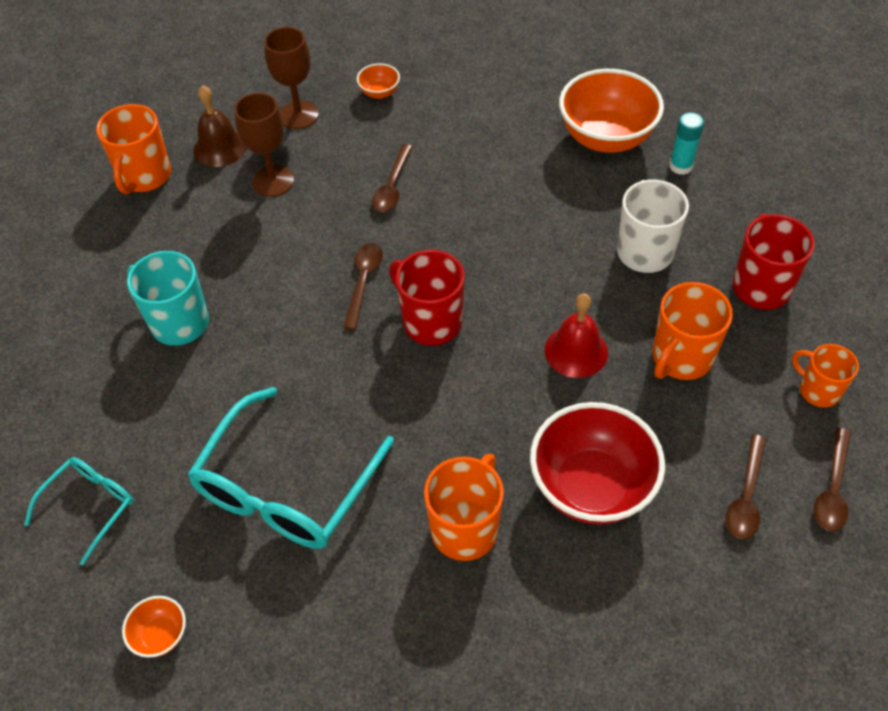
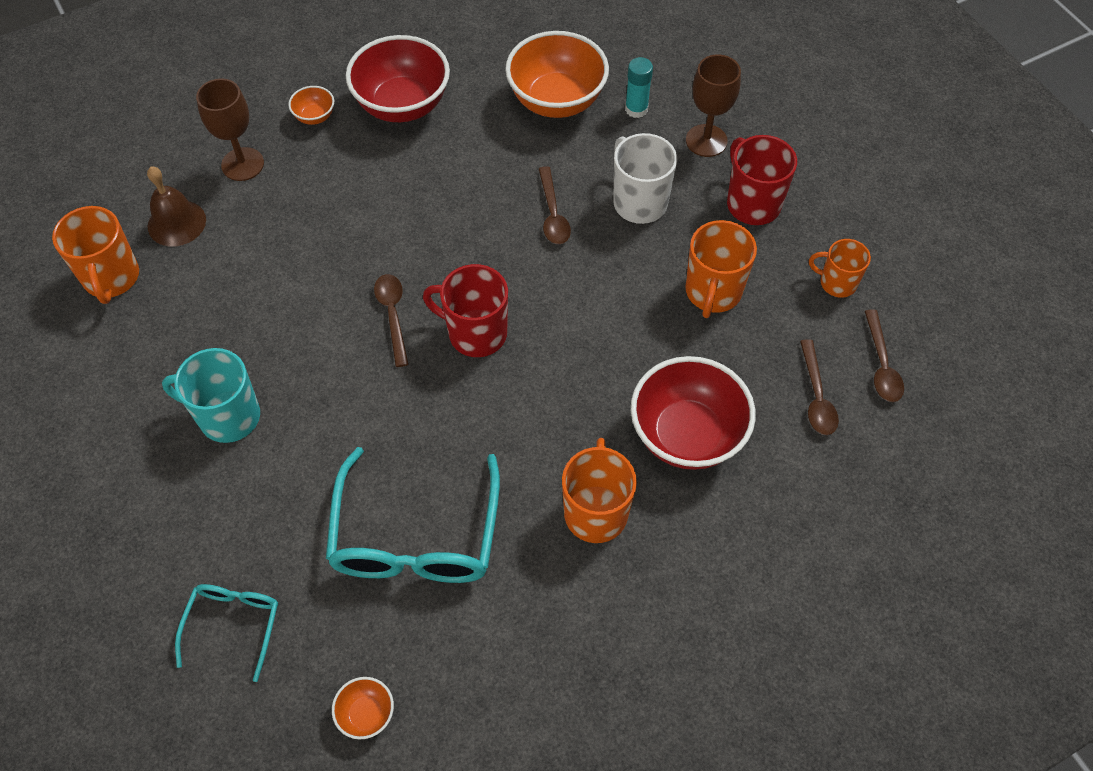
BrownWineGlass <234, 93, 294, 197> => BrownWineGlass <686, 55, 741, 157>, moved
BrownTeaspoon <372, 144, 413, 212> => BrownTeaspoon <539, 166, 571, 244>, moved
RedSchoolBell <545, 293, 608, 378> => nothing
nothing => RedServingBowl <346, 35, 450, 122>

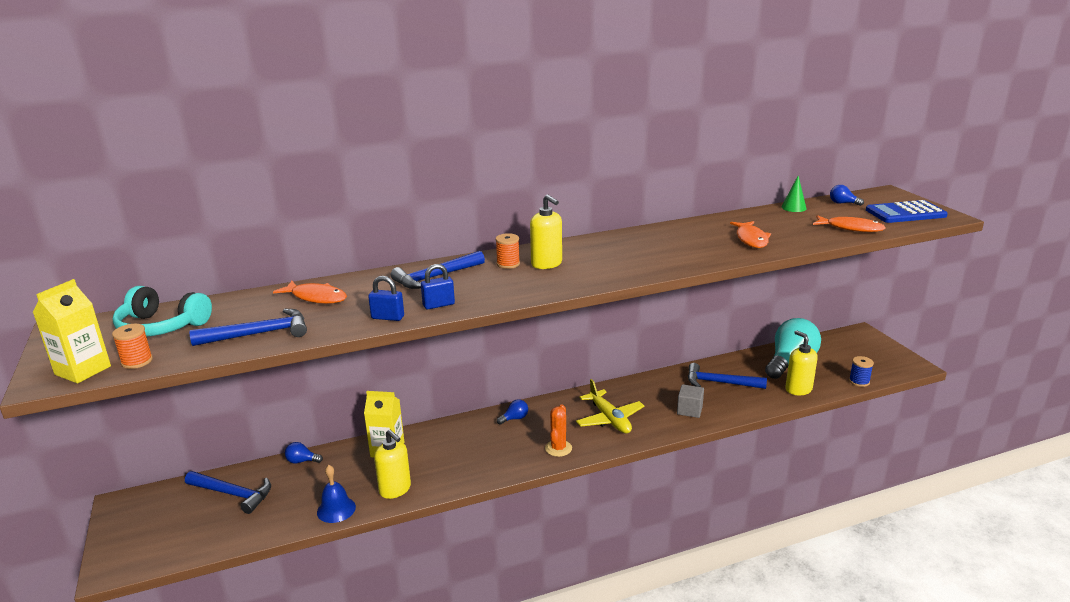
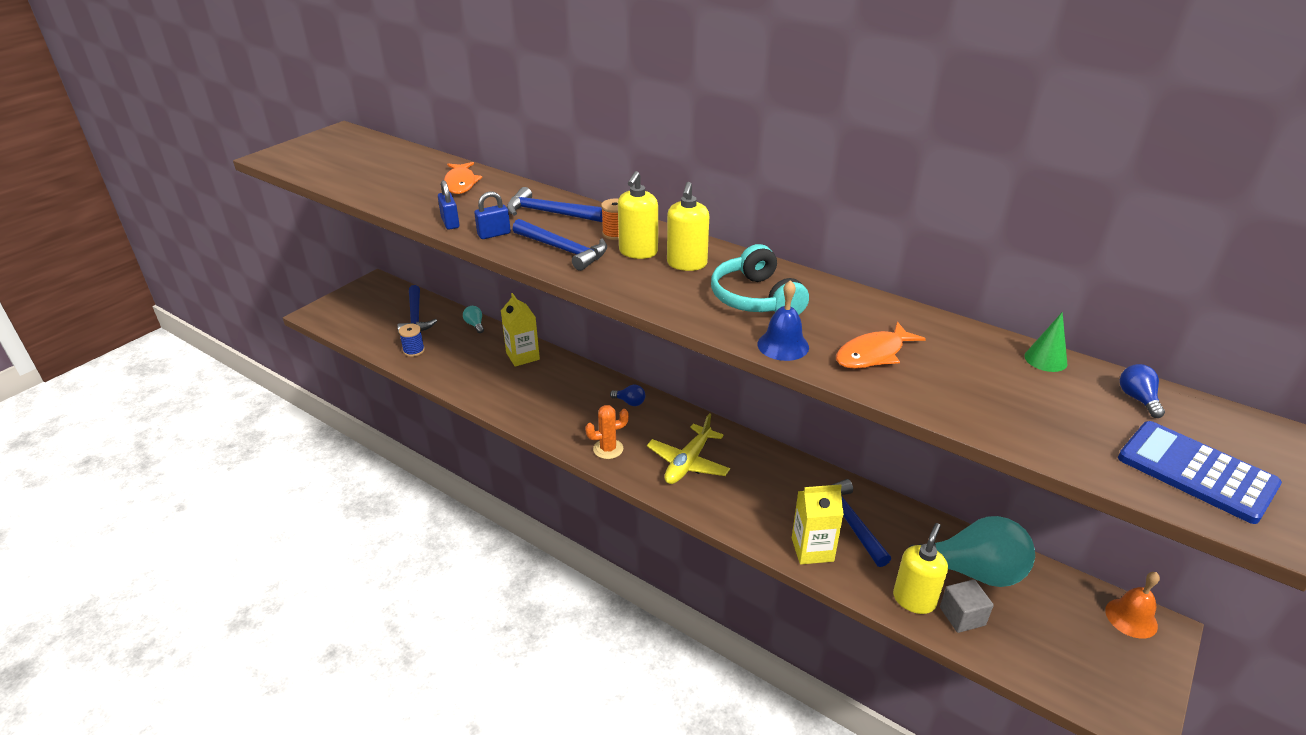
BrightYellowCarton <33, 279, 111, 383> => BrightYellowCarton <792, 484, 844, 564>, moved
BrightOrangeSpool <112, 324, 153, 369> => nothing
TealHeadset <113, 286, 212, 337> => TealHeadset <711, 244, 809, 315>, moved
RoyalBlueHammer <189, 309, 307, 346> => RoyalBlueHammer <513, 219, 607, 271>, moved
RoyalBlueLightBulb <285, 442, 323, 464> => TealLightBulb <463, 306, 484, 333>
RoyalBlueSchoolBell <317, 465, 356, 523> => RoyalBlueSchoolBell <757, 280, 809, 361>, moved
BrightYellowPumpBottle <374, 429, 411, 499> => BrightYellowPumpBottle <667, 182, 709, 271>, moved
RoyalBluePadlock <421, 264, 455, 309> => RoyalBluePadlock <474, 191, 511, 239>, 60 degrees counterclockwise
GreyCube <677, 384, 704, 418> => GreyCube <940, 579, 994, 633>, moved
BrightOrangeToyFish <813, 215, 886, 232> => nothing
RoyalBlueSpool <849, 356, 874, 387> => RoyalBlueSpool <399, 324, 425, 357>, moved
nothing => BrightOrangeSchoolBell <1105, 572, 1160, 639>

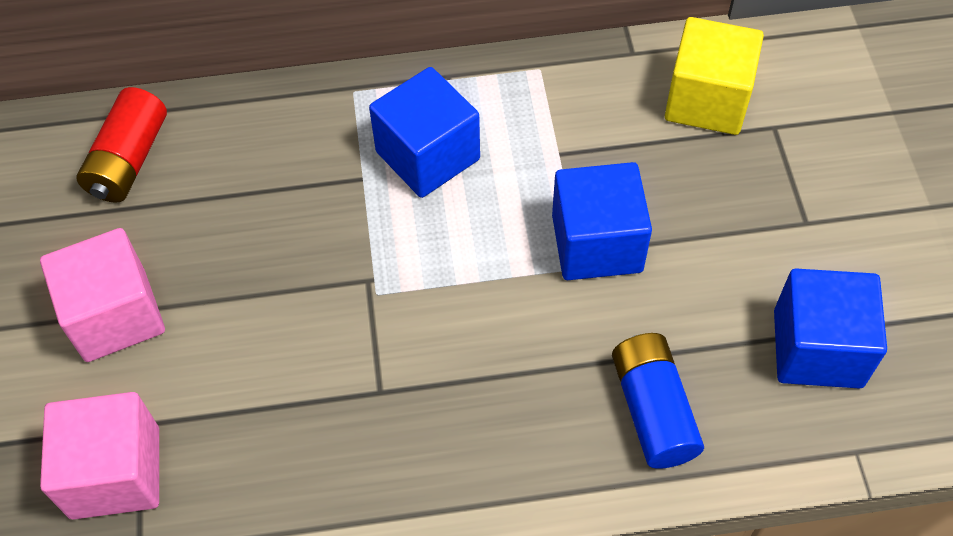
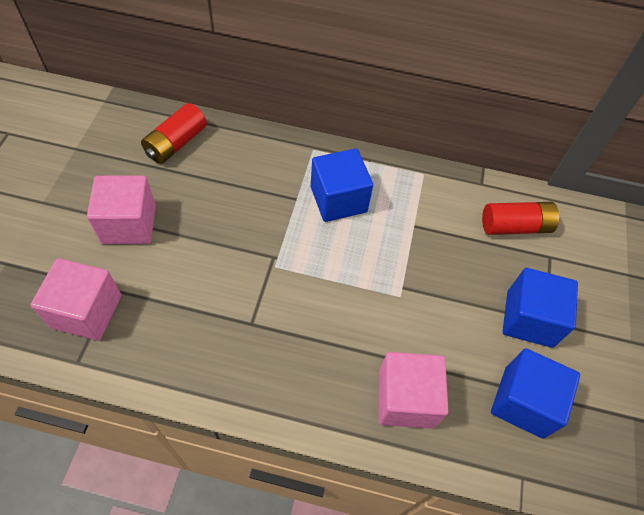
RoyalBlueCube <552, 162, 652, 280> => RoyalBlueCube <503, 268, 578, 348>, moved
RoyalBluePowerCell <612, 333, 704, 469> => RosePinkCube <378, 352, 448, 429>
BrightYellowCube <665, 17, 764, 135> => RedPowerCell <482, 202, 559, 235>

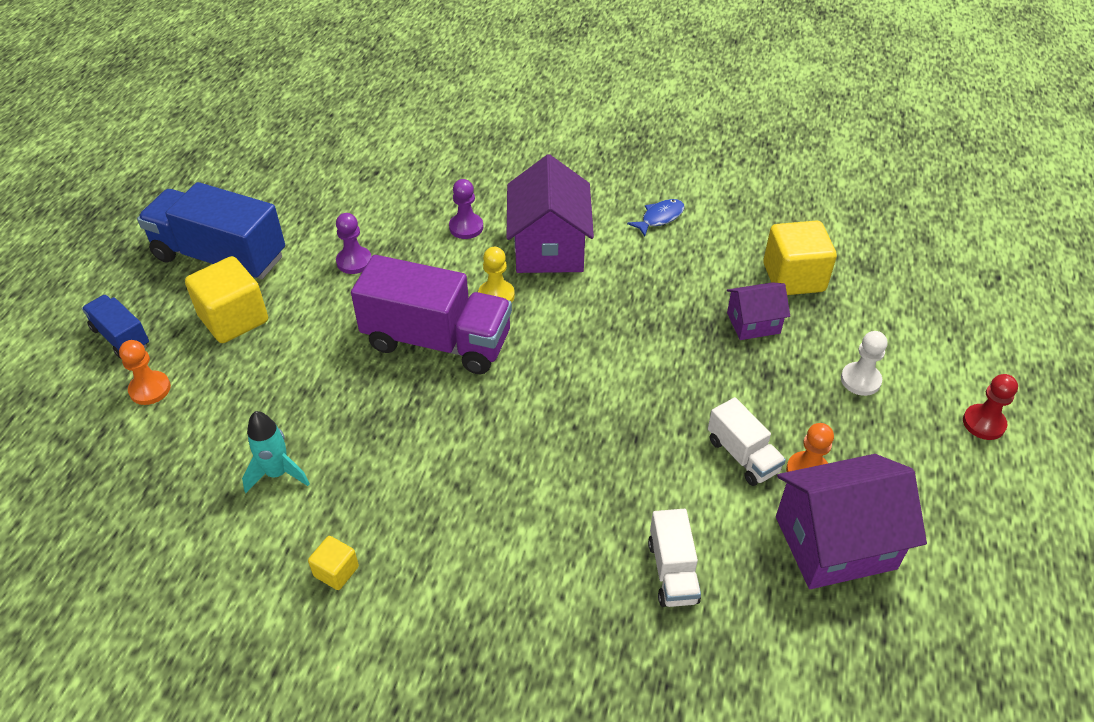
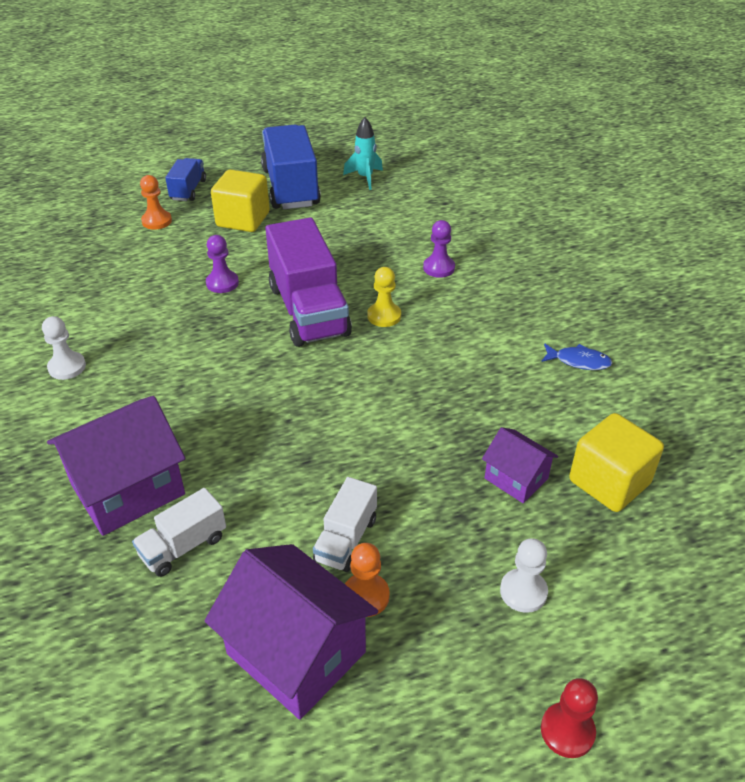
TealToyRocket <242, 411, 310, 493> => TealToyRocket <343, 117, 383, 190>, moved
BrightYellowCube <308, 536, 359, 590> => PureWhiteGamePawn <42, 316, 86, 380>
RoyalPurpleGamePawn <336, 213, 372, 274> => RoyalPurpleGamePawn <206, 235, 239, 293>, moved
RoyalPurpleToyHouse <506, 154, 594, 273> => RoyalPurpleToyHouse <47, 396, 186, 536>, moved

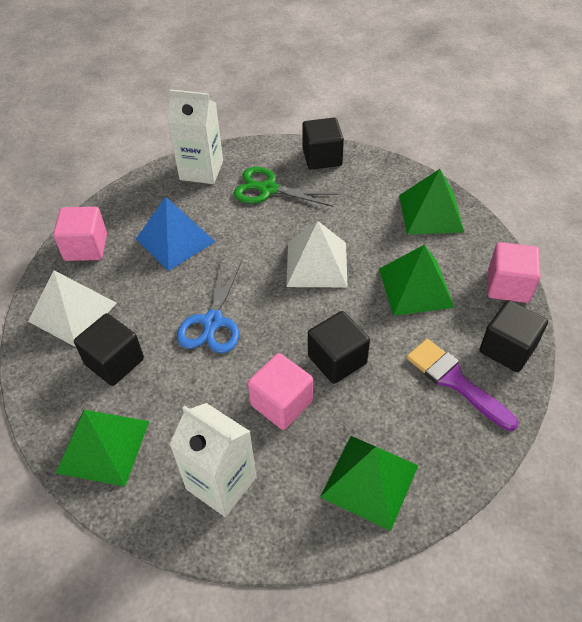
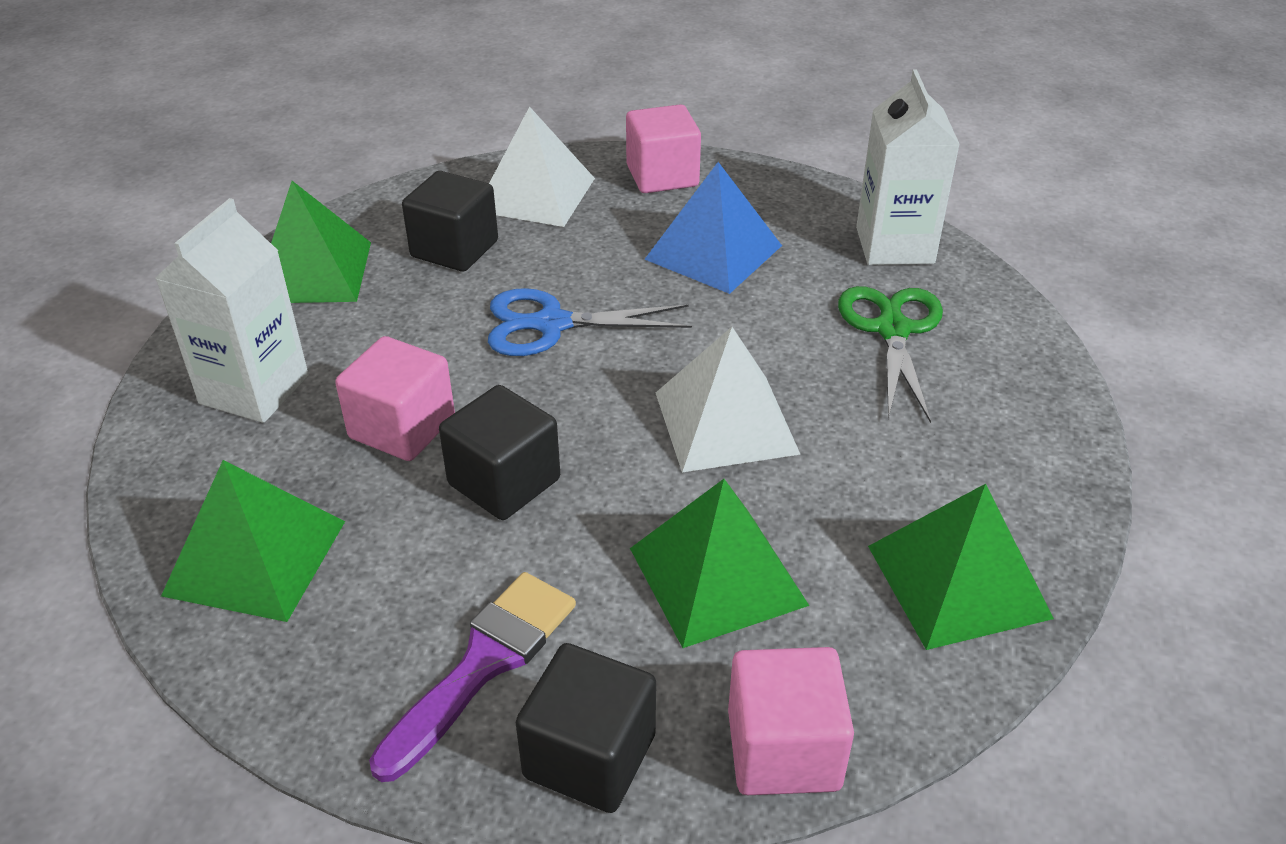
BlackCube <302, 118, 344, 170> => nothing

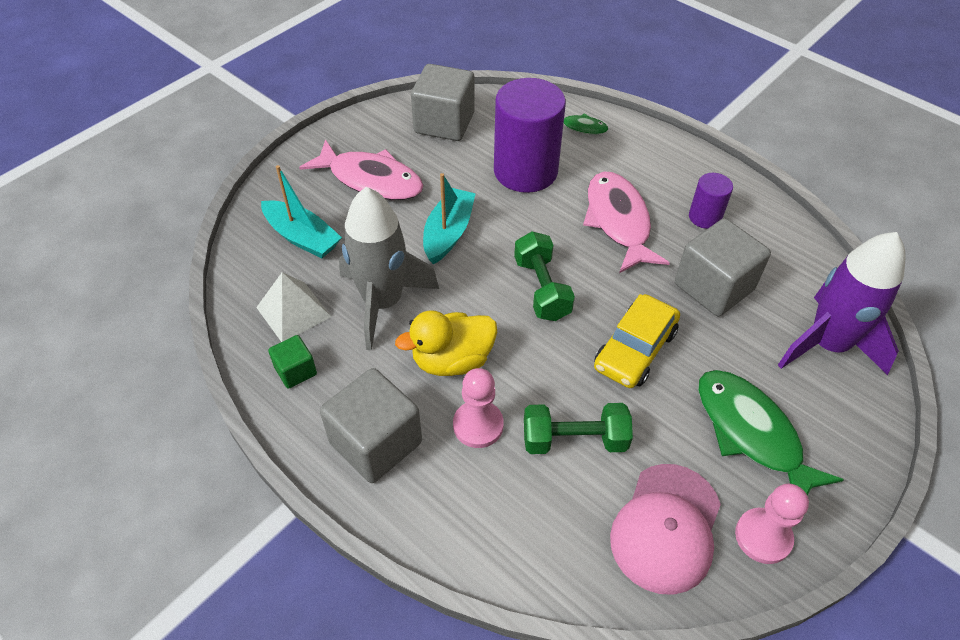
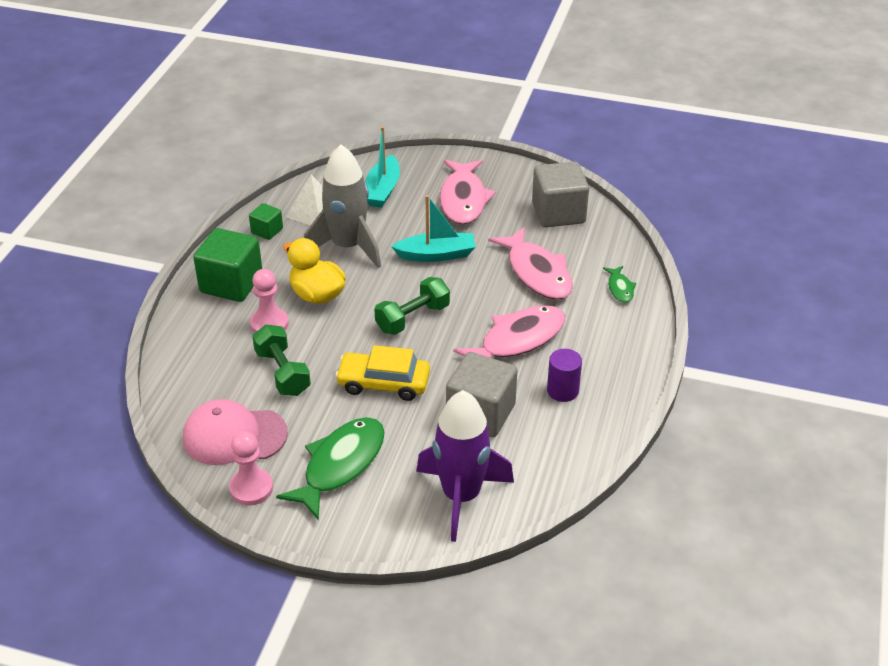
GreyCube <320, 368, 422, 483> => EmeraldCube <193, 228, 262, 302>
RoyalPurpleCylinderShape <494, 78, 566, 193> => RosePinkToyFish <488, 227, 573, 299>

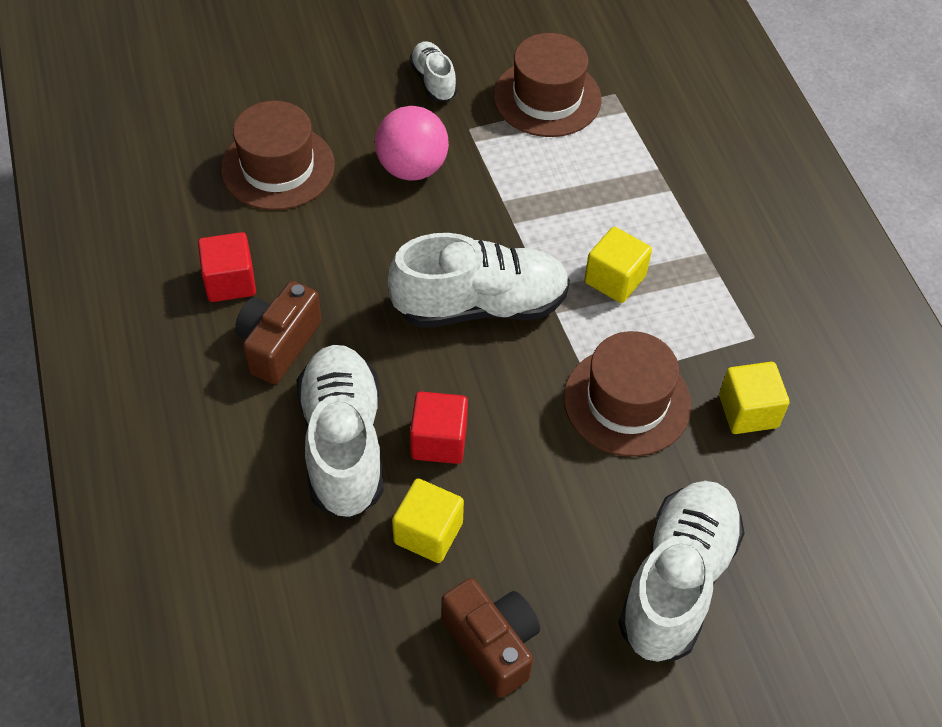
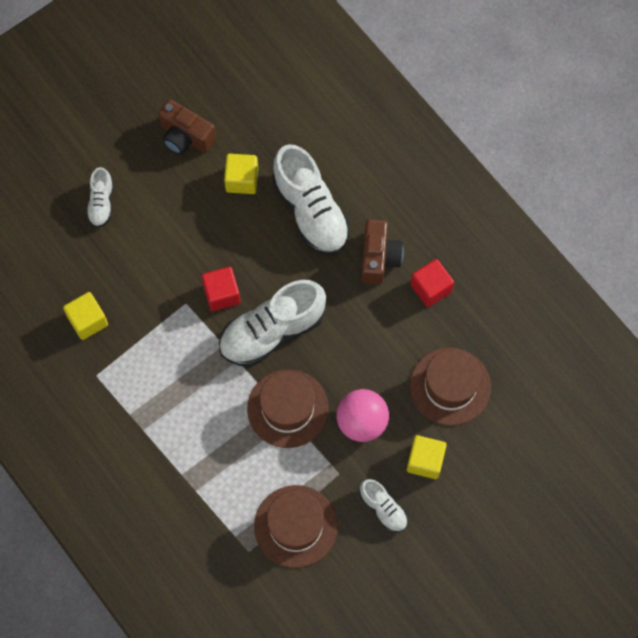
RedCube <410, 391, 468, 464> => RedCube <202, 267, 240, 311>, moved
BrownTopHat <564, 331, 692, 457> => BrownTopHat <247, 369, 329, 448>, moved
BrightYellowCube <584, 227, 652, 303> => BrightYellowCube <407, 435, 447, 479>, moved
PureWhiteLaceUpShoe <618, 481, 745, 662> => PureWhiteLaceUpShoe <86, 167, 113, 228>, x0.51

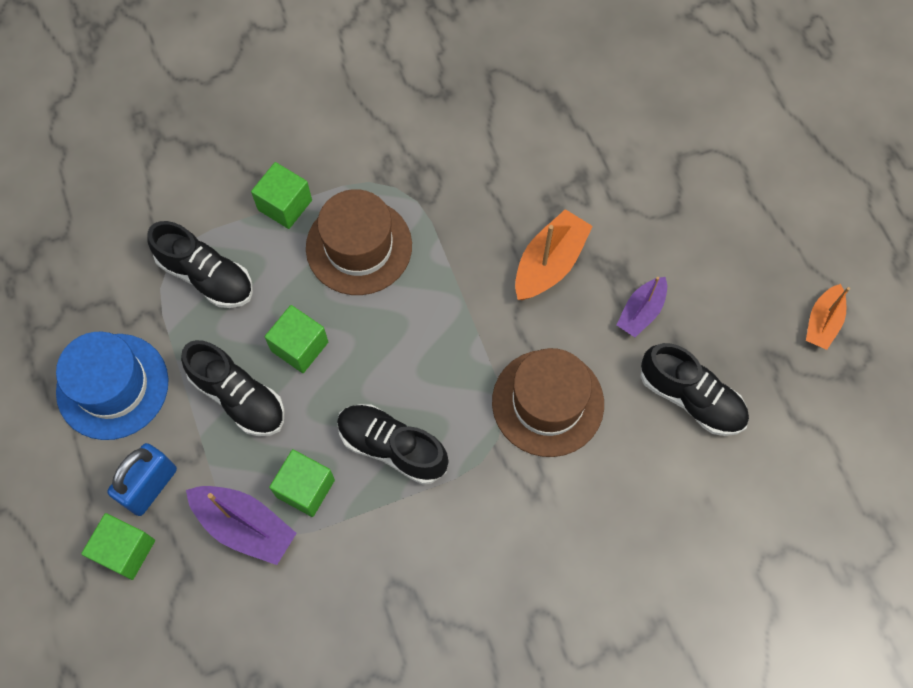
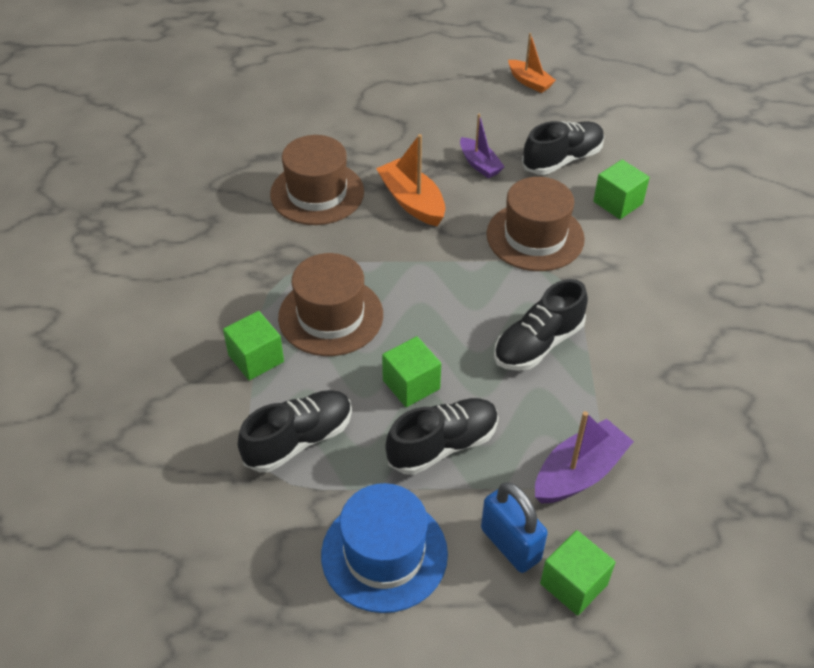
EmeraldCube <269, 449, 335, 517> => EmeraldCube <593, 160, 650, 219>, moved
nothing => BrownTopHat <270, 135, 364, 225>

